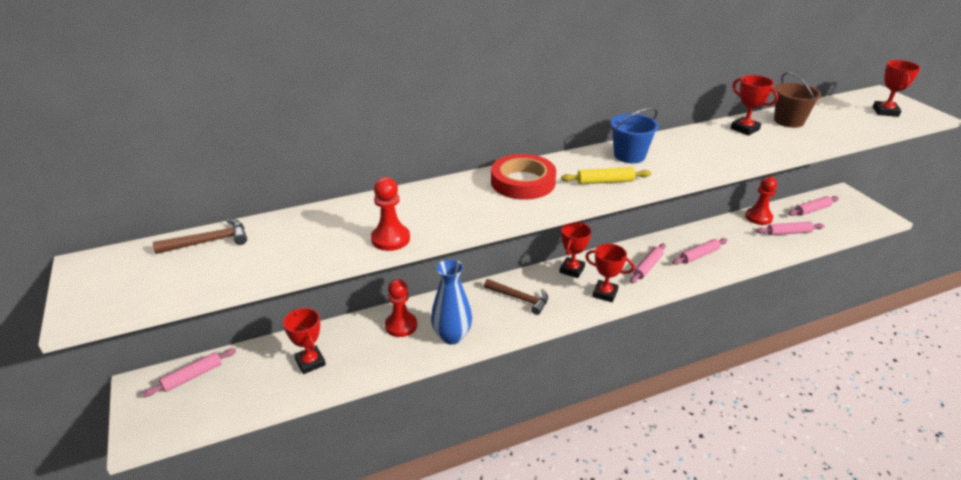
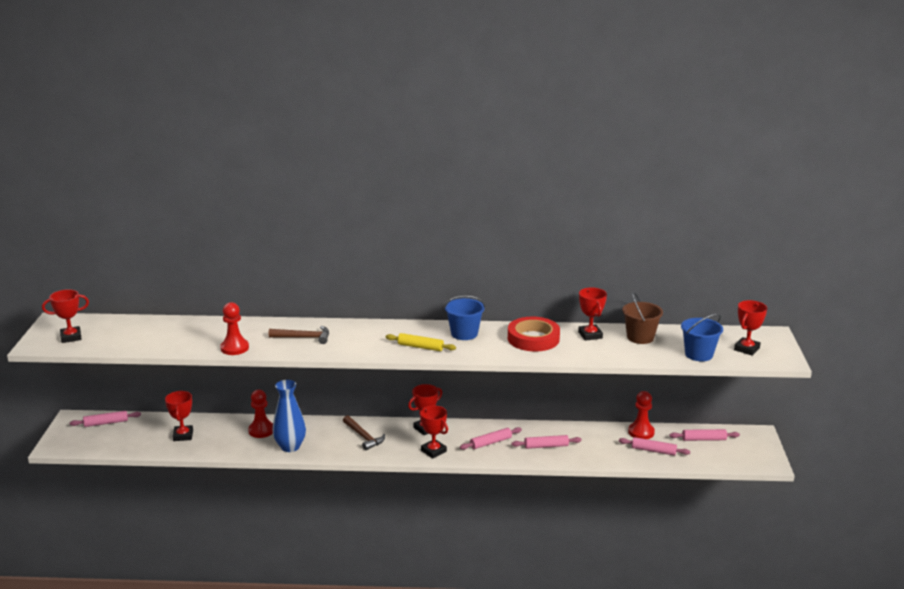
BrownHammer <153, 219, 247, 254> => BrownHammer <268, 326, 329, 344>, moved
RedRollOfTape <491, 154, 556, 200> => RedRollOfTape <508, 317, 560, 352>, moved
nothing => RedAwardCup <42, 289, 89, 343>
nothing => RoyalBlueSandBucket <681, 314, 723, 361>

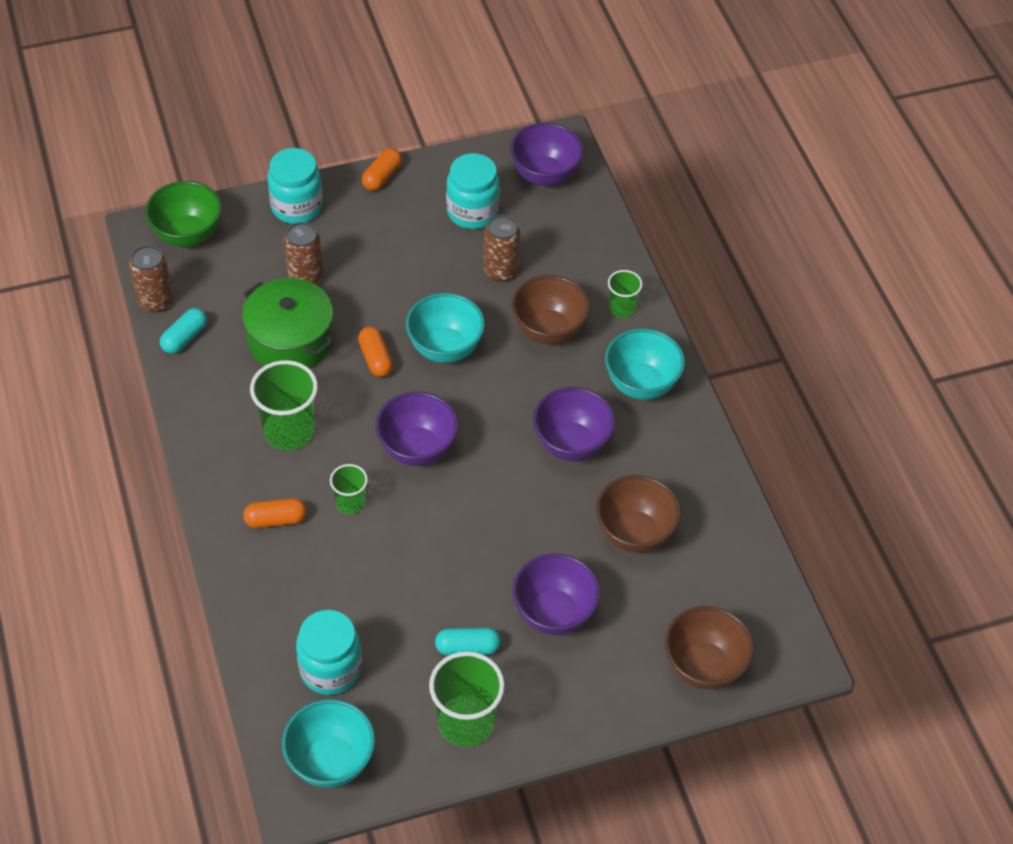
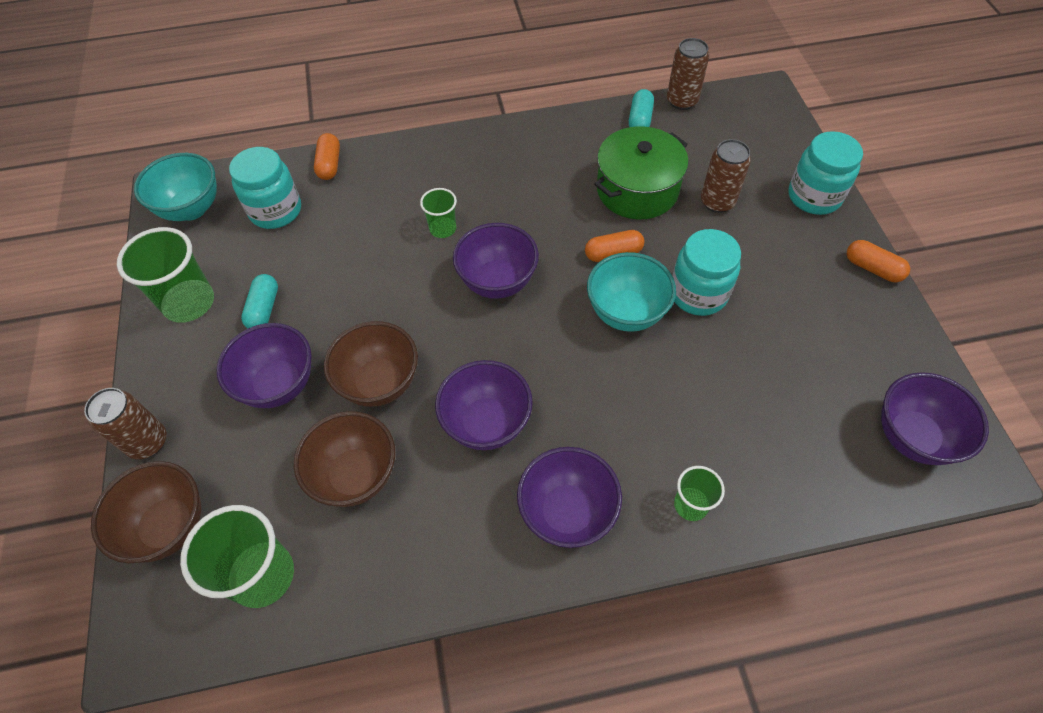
EmeraldServingBowl <145, 181, 222, 247> => nothing
TealPillShape <160, 308, 207, 354> => TealPillShape <629, 89, 654, 127>, 60 degrees clockwise
BrightOrangePillShape <243, 498, 307, 528> => BrightOrangePillShape <314, 133, 340, 180>, moved
EmeraldCup <250, 360, 318, 450> => EmeraldCup <180, 505, 294, 608>, moved
TealPreserveJar <446, 153, 500, 229> => TealPreserveJar <672, 229, 741, 316>, moved
BrownCan <483, 215, 520, 282> => BrownCan <84, 388, 166, 459>, moved
BrownServingBowl <511, 275, 590, 344> => BrownServingBowl <324, 321, 418, 407>, moved
TealServingBowl <605, 328, 685, 400> => RoyalPurpleServingBowl <517, 447, 622, 548>

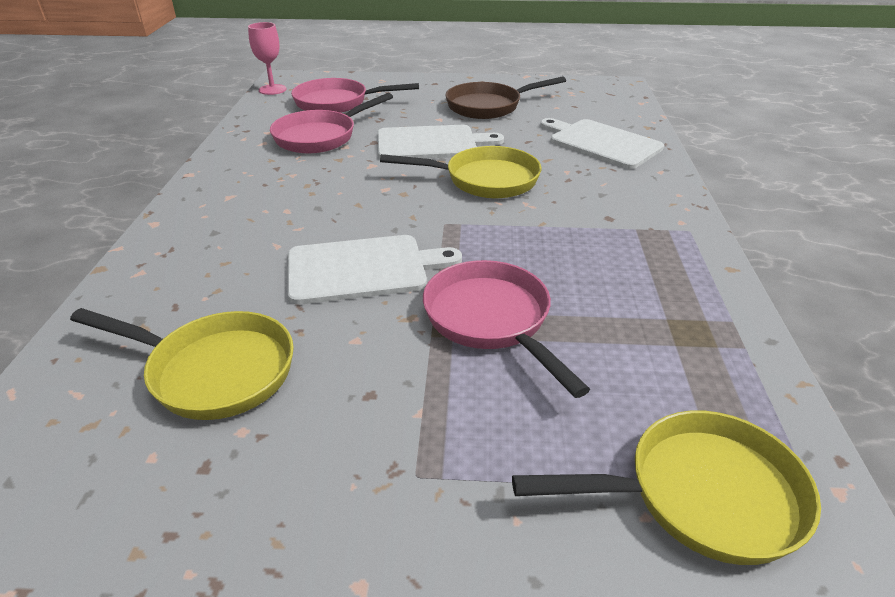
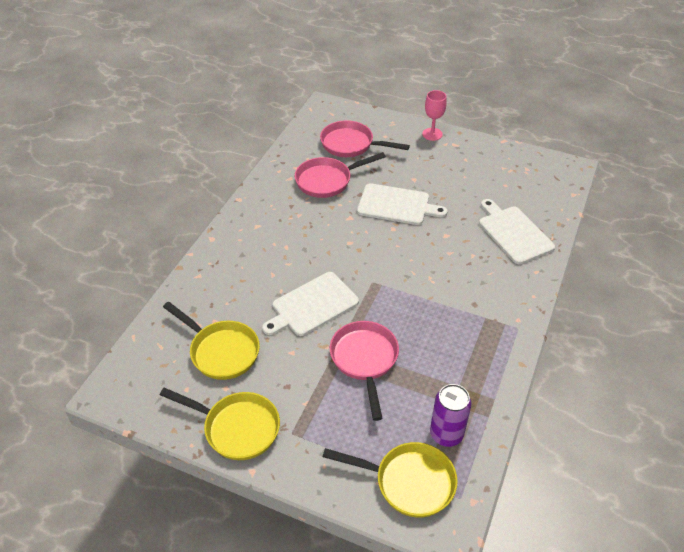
RosePinkWineGlass <248, 22, 286, 95> => RosePinkWineGlass <422, 90, 447, 141>, moved
PureWhiteBreadBoard <288, 235, 462, 305> => PureWhiteBreadBoard <262, 272, 359, 336>, 135 degrees clockwise
BrightYellowFryingPan <380, 146, 541, 198> => BrightYellowFryingPan <160, 388, 280, 460>, moved
BrownFryingPan <445, 76, 566, 119> => nothing
nothing => RoyalPurpleCan <430, 384, 472, 447>

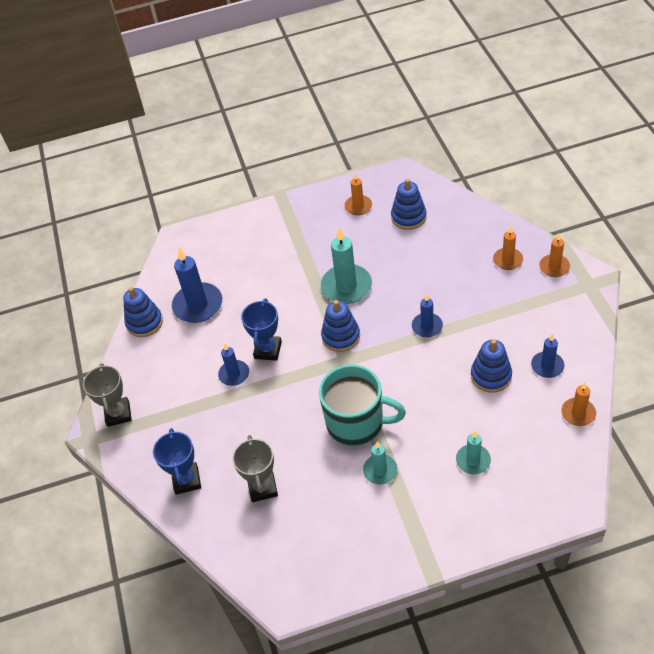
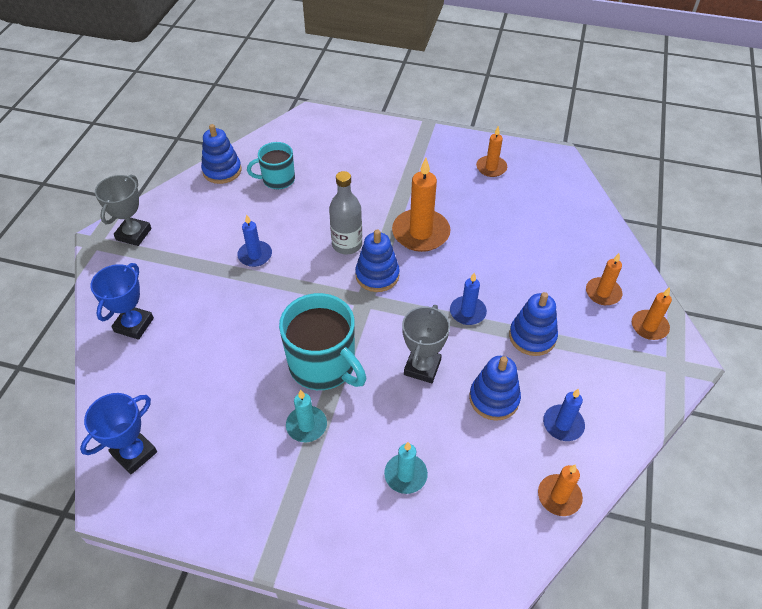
RoyalBlueWaxCandle <172, 248, 222, 323> => TealCoffeeMug <247, 142, 295, 189>
GreyAwardCup <232, 435, 278, 502> => GreyAwardCup <402, 305, 450, 383>, moved
RoyalBlueAwardCup <241, 299, 282, 361> => RoyalBlueAwardCup <80, 393, 157, 474>, moved
TealWaxCandle <321, 227, 372, 304> => BrightOrangeWaxCandle <392, 158, 450, 252>
RoyalBlueStackingToy <391, 179, 426, 230> => RoyalBlueStackingToy <509, 292, 558, 356>, moved
nothing => GreyFlask <329, 171, 362, 254>

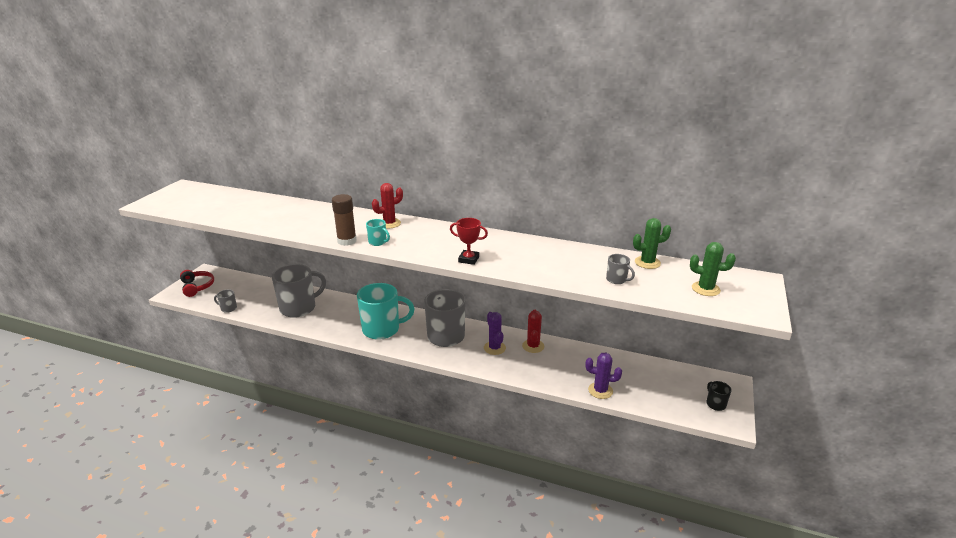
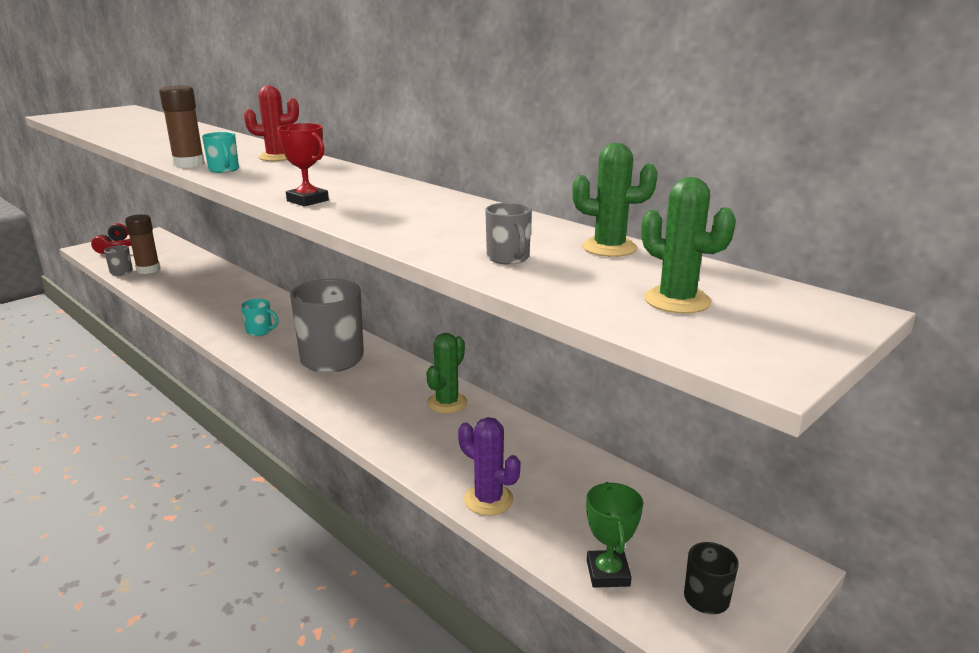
GreyCoffeeMug <272, 264, 326, 318> => nothing
TealCoffeeMug <357, 283, 414, 340> => TealCoffeeMug <241, 299, 279, 336>, x0.44
RoyalPurpleCactus <484, 312, 506, 355> => nothing
RedCactus <522, 310, 544, 353> => EmeraldCactus <426, 333, 468, 413>
nothing => BrownStickOfGlue <125, 214, 160, 274>
nothing => EmeraldAwardCup <586, 482, 643, 588>

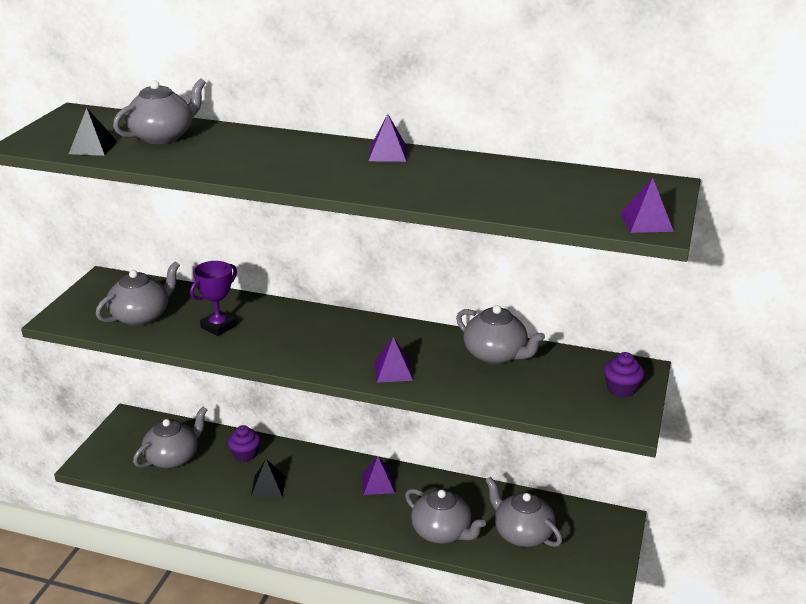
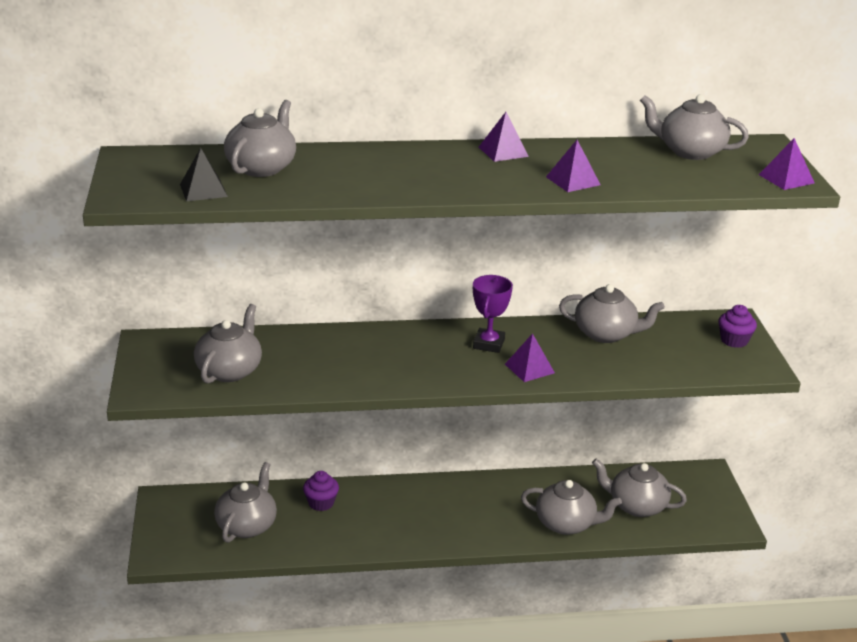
RoyalPurpleAwardCup <190, 261, 237, 336> => RoyalPurpleAwardCup <473, 275, 513, 353>, moved
BlackPyramidShape <251, 459, 285, 497> => nothing
RoyalPurplePyramidShape <362, 456, 395, 495> => RoyalPurplePyramidShape <546, 140, 601, 192>, moved
nothing => GreyTeaPot <640, 94, 749, 160>

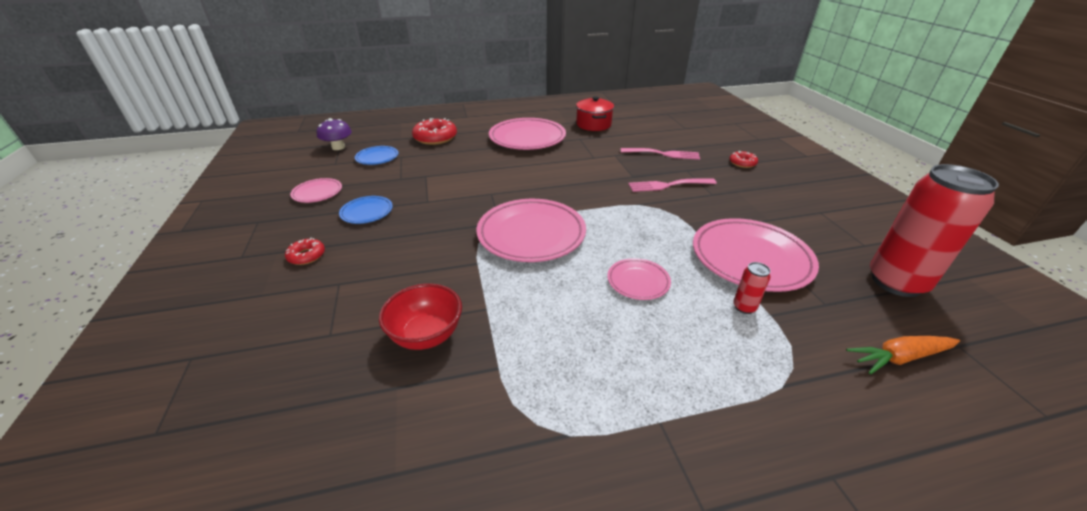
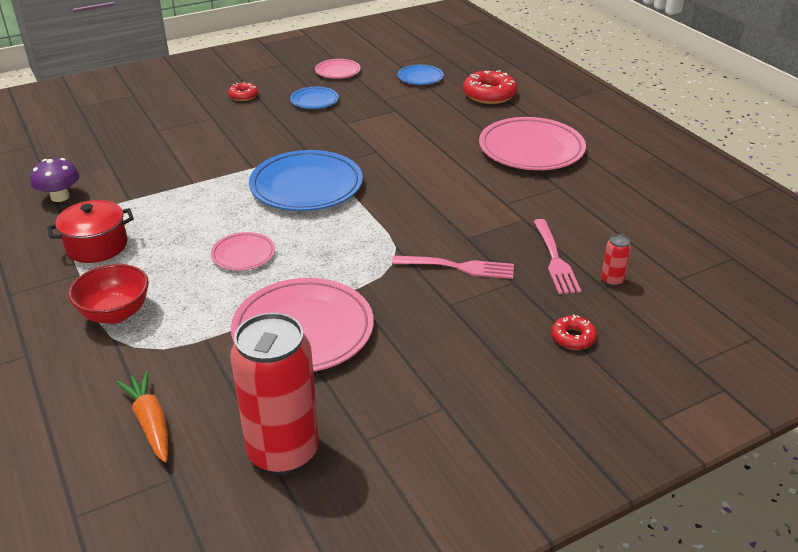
RoyalPurpleFungus <317, 118, 352, 150> => RoyalPurpleFungus <30, 158, 80, 202>, moved
RedServingBowl <379, 283, 462, 350> => RedServingBowl <69, 264, 149, 324>, moved
RosePinkPlate <477, 199, 586, 262> => RoyalBluePlate <249, 150, 363, 211>
RedPot <576, 96, 614, 131> => RedPot <47, 200, 134, 263>, moved
RosePinkTableFork <628, 179, 717, 192> => RosePinkTableFork <392, 255, 514, 279>, 120 degrees clockwise
RedCan <733, 262, 771, 314> => RedCan <601, 234, 631, 286>, moved

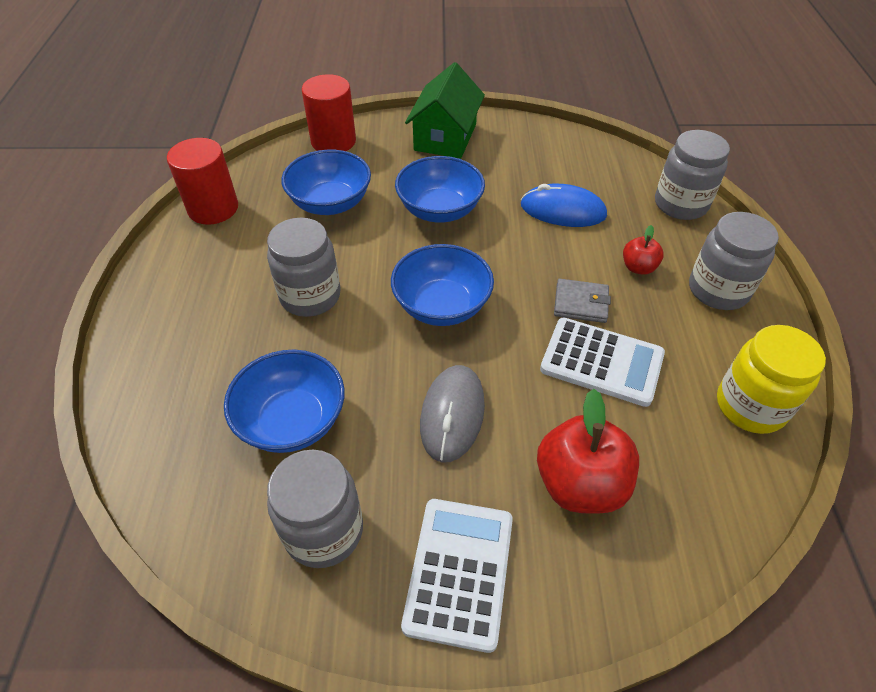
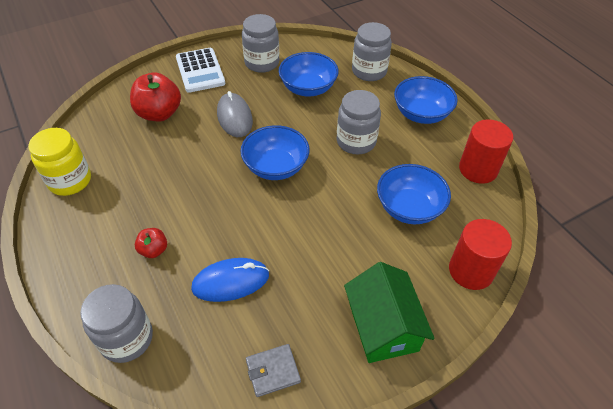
RoyalBlueServingBowl <395, 156, 485, 223> => RoyalBlueServingBowl <394, 76, 458, 124>, moved
PureWhiteAddingMachine <540, 317, 665, 407> => nothing
GreyCardWallet <554, 279, 611, 323> => GreyCardWallet <246, 344, 301, 397>, moved
GreyPreserveJar <689, 212, 779, 310> => GreyPreserveJar <352, 22, 392, 81>, moved

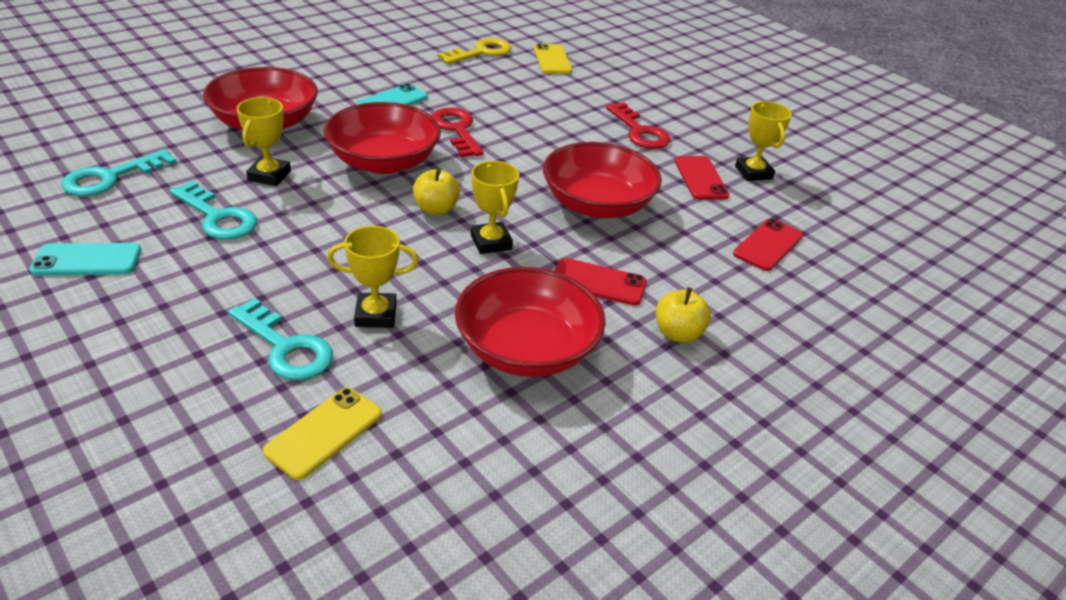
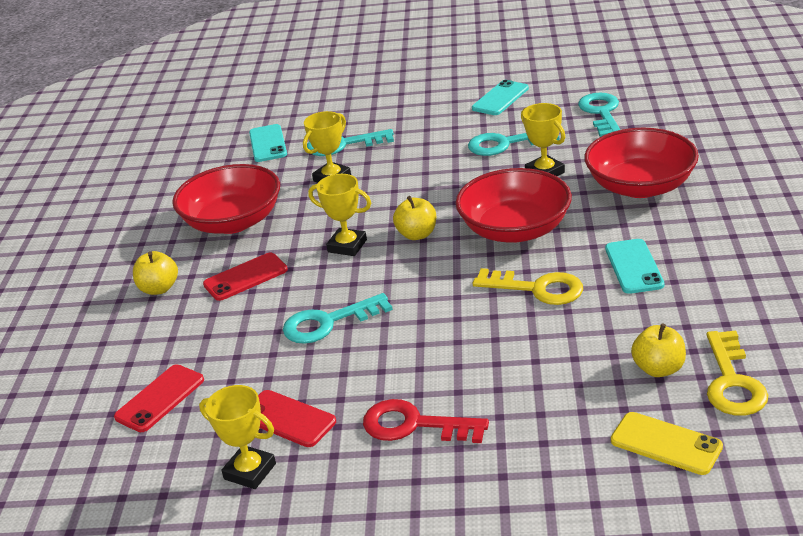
BrightYellowSmartphone <263, 388, 382, 480> => TealSmartphone <249, 124, 287, 162>
RedKey <431, 107, 484, 157> => BrightYellowKey <473, 268, 583, 305>
RedServingBowl <543, 142, 662, 218> => TealKey <283, 293, 393, 344>
RedSmartphone <733, 218, 803, 271> => RedSmartphone <114, 364, 204, 432>, 45 degrees clockwise
nothing => BrightYellowAppleFruit <631, 323, 686, 377>

